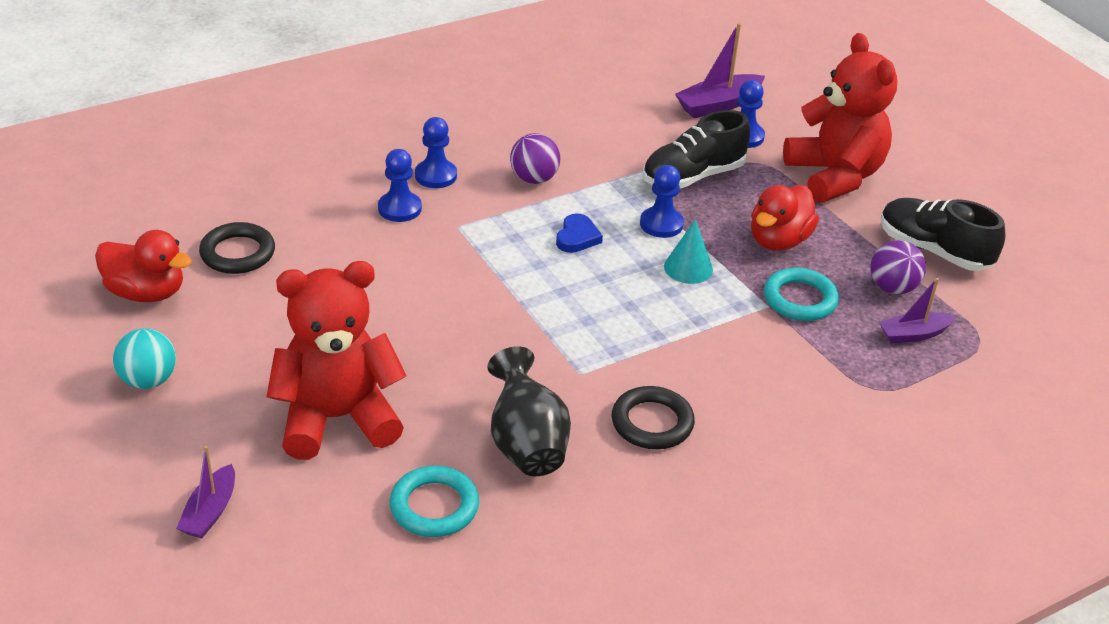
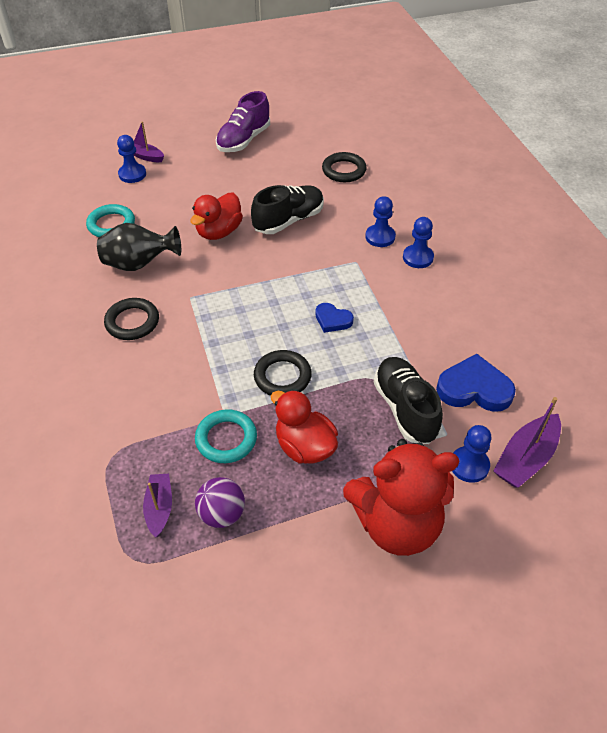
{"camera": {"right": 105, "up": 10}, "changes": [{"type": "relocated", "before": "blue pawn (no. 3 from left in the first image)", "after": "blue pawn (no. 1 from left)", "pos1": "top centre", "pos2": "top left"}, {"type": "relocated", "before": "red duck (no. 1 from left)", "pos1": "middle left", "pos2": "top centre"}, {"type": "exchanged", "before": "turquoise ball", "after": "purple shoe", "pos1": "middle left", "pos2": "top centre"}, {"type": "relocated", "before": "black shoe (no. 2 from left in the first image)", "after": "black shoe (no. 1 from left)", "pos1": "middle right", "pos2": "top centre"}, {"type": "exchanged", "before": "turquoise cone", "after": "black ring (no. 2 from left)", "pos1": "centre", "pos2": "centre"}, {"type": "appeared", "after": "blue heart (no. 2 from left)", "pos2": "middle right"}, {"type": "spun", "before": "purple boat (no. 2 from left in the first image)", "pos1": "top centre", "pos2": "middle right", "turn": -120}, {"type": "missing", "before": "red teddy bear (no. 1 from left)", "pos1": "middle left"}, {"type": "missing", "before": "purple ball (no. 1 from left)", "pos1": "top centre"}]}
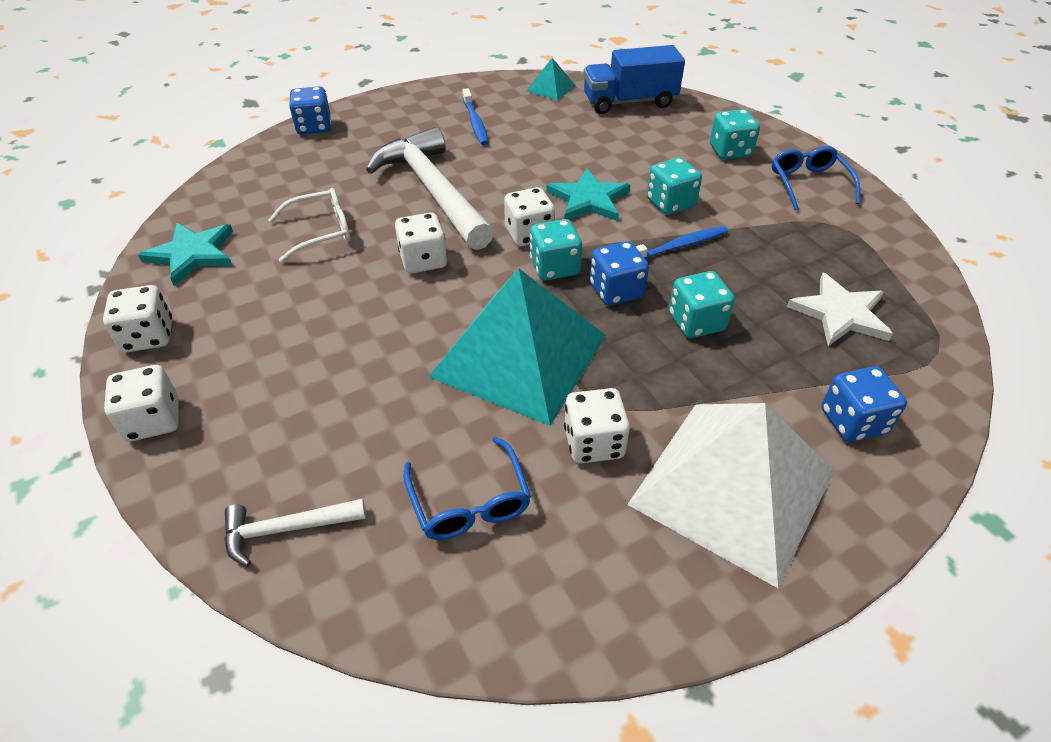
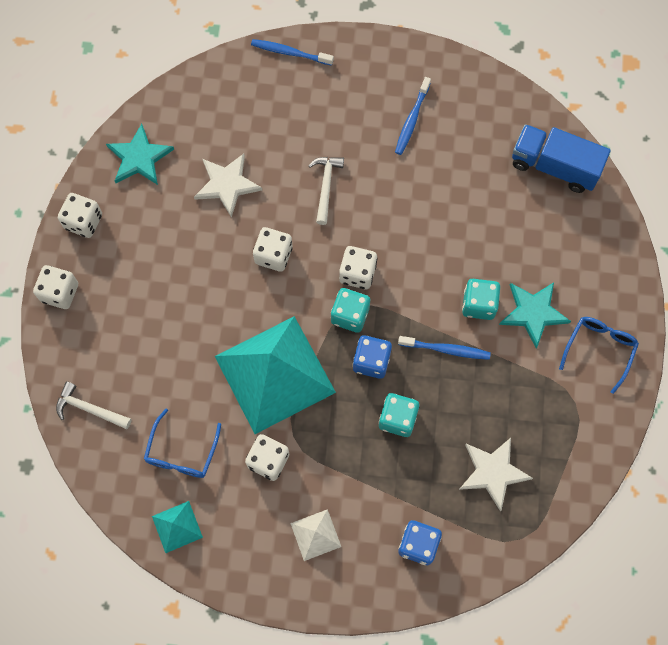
{"camera": {"right": 35, "up": 25}, "changes": [{"type": "relocated", "before": "turquoise pyramid (no. 2 from left in the first image)", "after": "turquoise pyramid (no. 1 from left)", "pos1": "top centre", "pos2": "bottom left"}, {"type": "exchanged", "before": "white glasses", "after": "white star (no. 1 from left)", "pos1": "top left", "pos2": "top centre"}, {"type": "exchanged", "before": "blue dice (no. 1 from left)", "after": "blue toothbrush (no. 1 from left)", "pos1": "top left", "pos2": "top centre"}, {"type": "size", "before": "white pyramid", "pos1": "bottom right", "pos2": "bottom centre", "scale": 0.42}, {"type": "size", "before": "white hammer (no. 2 from left)", "pos1": "top centre", "pos2": "top centre", "scale": 0.48}, {"type": "relocated", "before": "turquoise star (no. 2 from left)", "pos1": "top centre", "pos2": "middle right"}, {"type": "missing", "before": "turquoise dice (no. 4 from left)", "pos1": "top right"}]}
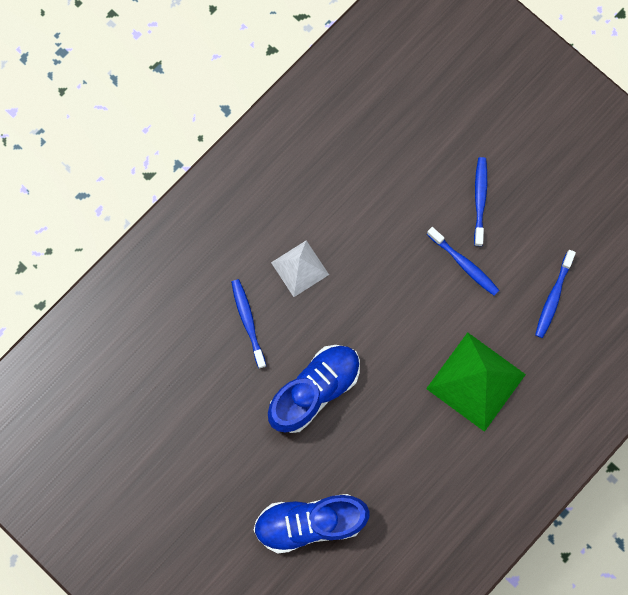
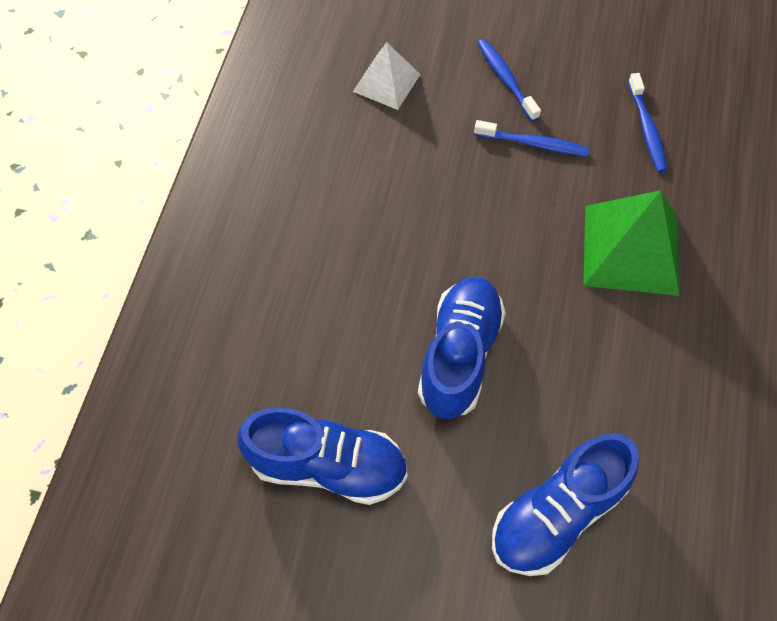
{"camera": {"right": -30, "up": -15}, "changes": [{"type": "appeared", "after": "blue shoe (no. 1 from left)", "pos2": "bottom centre"}, {"type": "relocated", "before": "white pyramid", "pos1": "centre", "pos2": "top centre"}, {"type": "missing", "before": "blue toothbrush (no. 1 from left)", "pos1": "centre"}]}
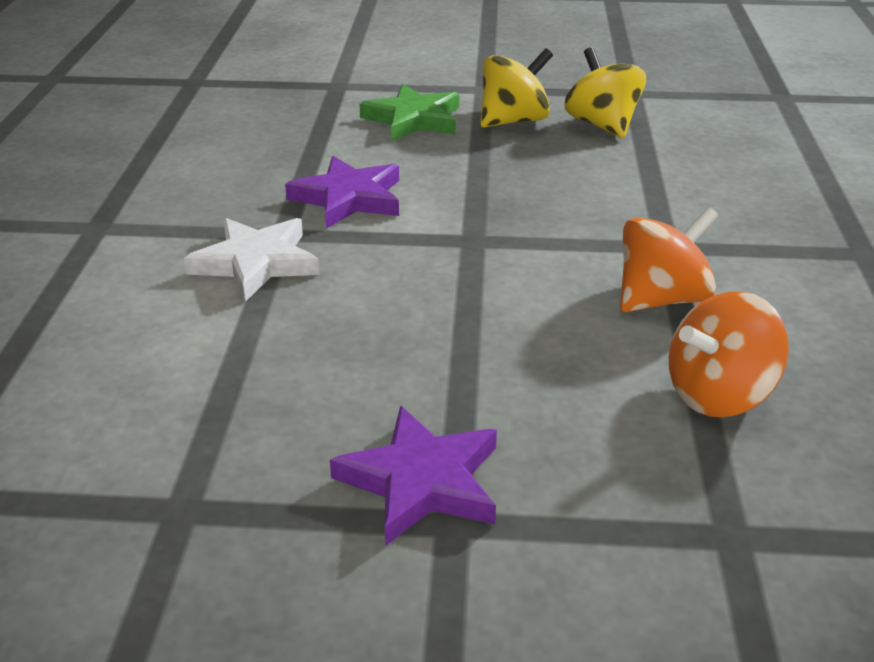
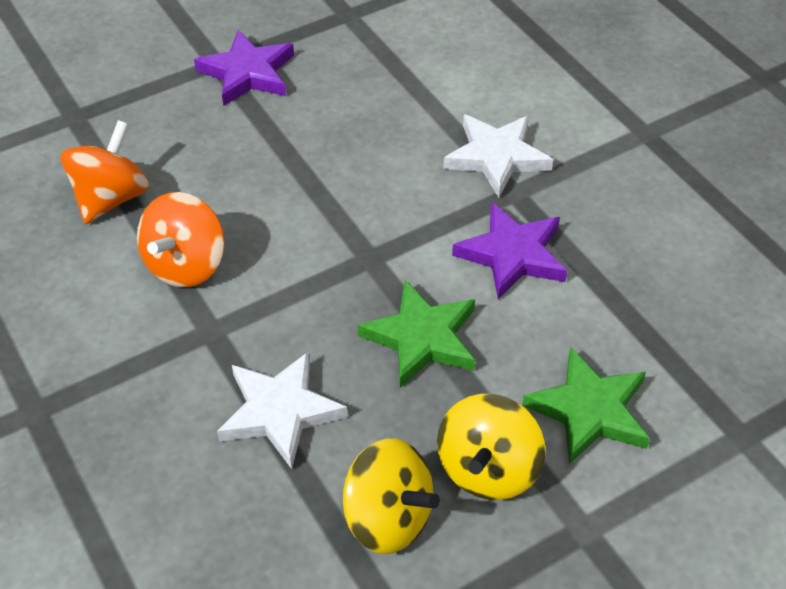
{"camera": {"right": 145, "up": 15}, "changes": [{"type": "appeared", "after": "white star (no. 1 from left)", "pos2": "bottom centre"}, {"type": "appeared", "after": "green star (no. 1 from left)", "pos2": "centre"}]}
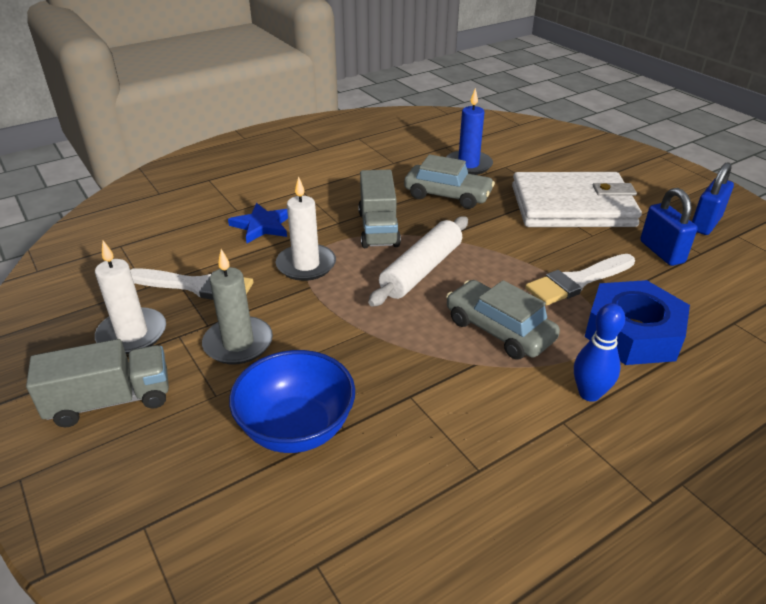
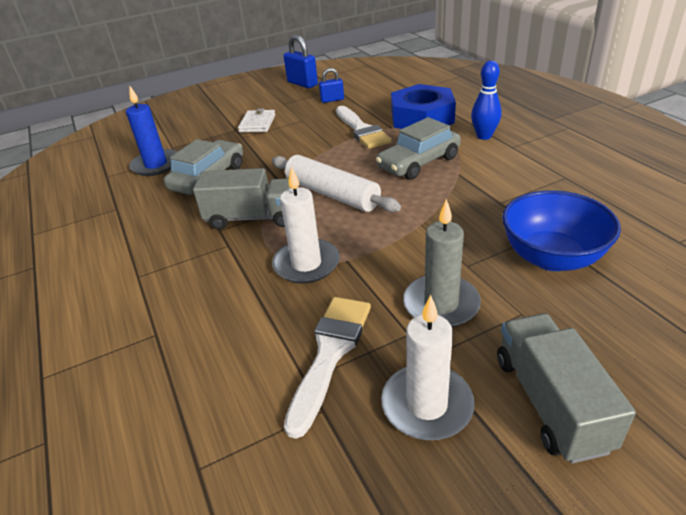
{"camera": {"right": -80, "up": 0}, "changes": [{"type": "size", "before": "white wallet", "pos1": "top right", "pos2": "top centre", "scale": 0.42}, {"type": "size", "before": "blue padlock (no. 1 from left in the first image)", "pos1": "middle right", "pos2": "top centre", "scale": 0.63}, {"type": "missing", "before": "blue star", "pos1": "centre"}]}
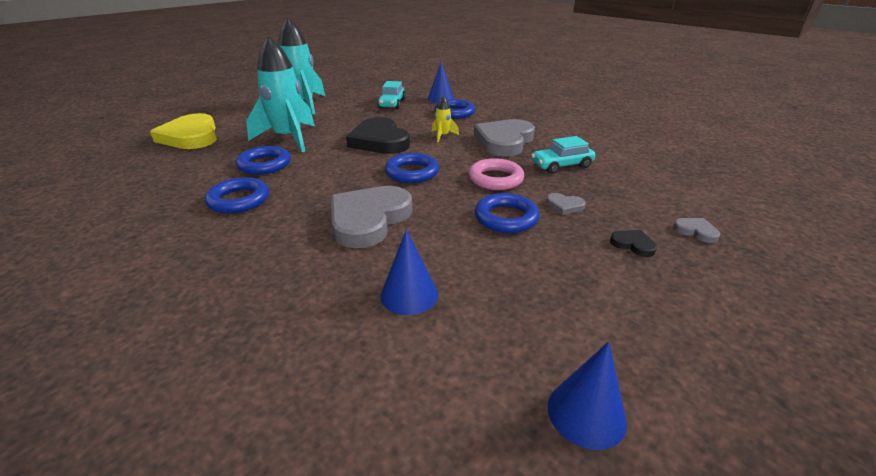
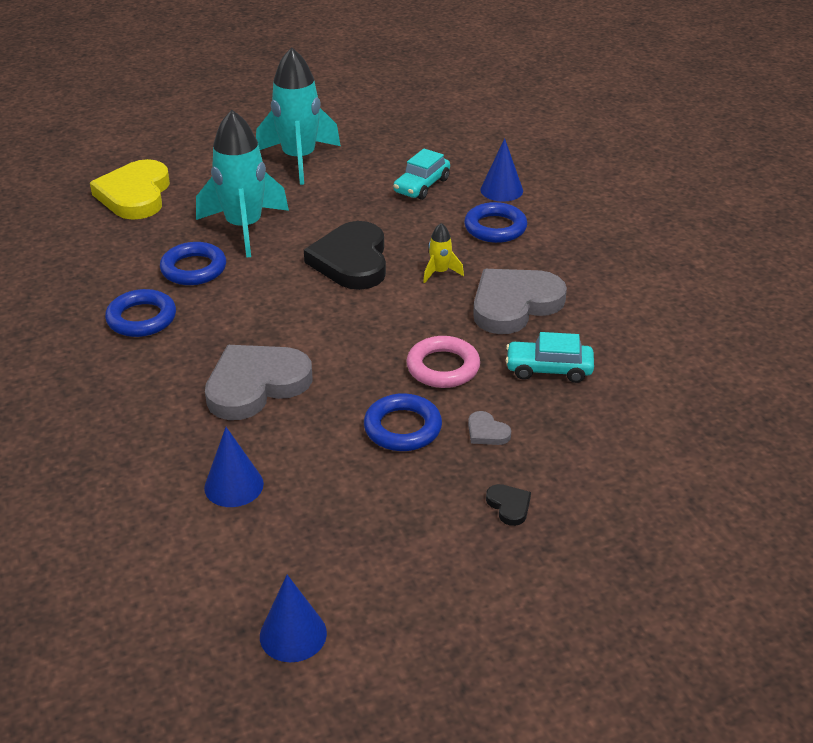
{"camera": {"right": 25, "up": 5}, "changes": [{"type": "missing", "before": "blue ring (no. 3 from left)", "pos1": "centre"}, {"type": "missing", "before": "grey heart (no. 4 from left)", "pos1": "middle right"}]}
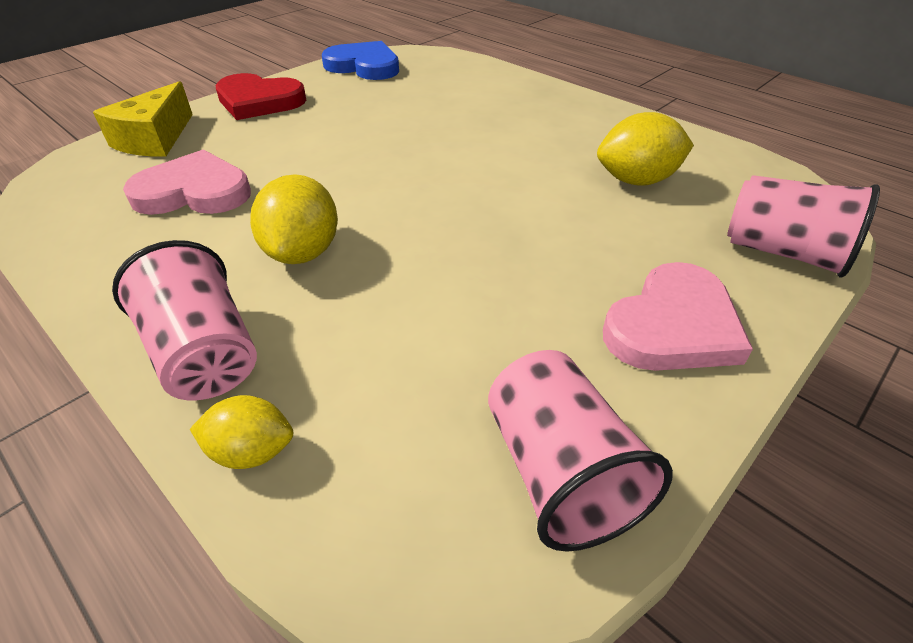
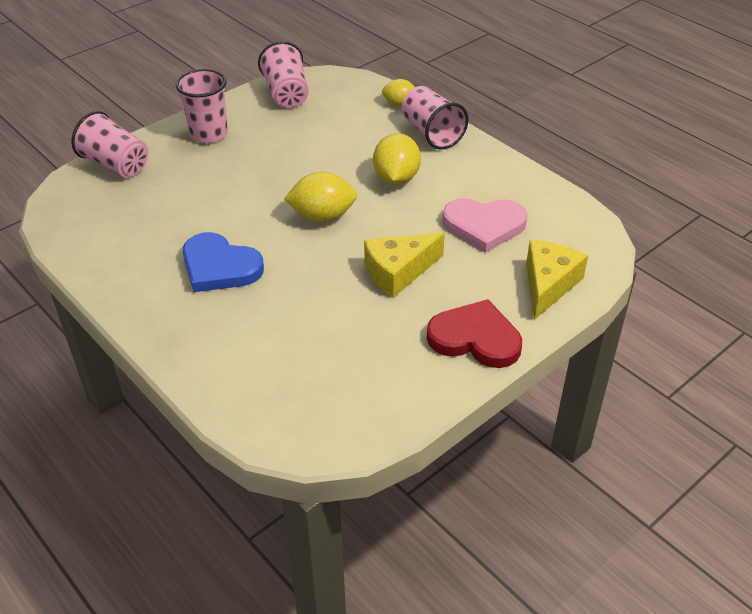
{"camera": {"right": -175, "up": 0}, "changes": [{"type": "exchanged", "before": "pink heart (no. 2 from left)", "after": "pink cup (no. 2 from left)", "pos1": "middle right", "pos2": "top left"}, {"type": "relocated", "before": "blue heart", "pos1": "top centre", "pos2": "middle left"}, {"type": "relocated", "before": "yellow lemon (no. 3 from left in the first image)", "after": "yellow lemon (no. 1 from left)", "pos1": "top right", "pos2": "top centre"}, {"type": "appeared", "after": "yellow cheese (no. 1 from left)", "pos2": "centre"}]}
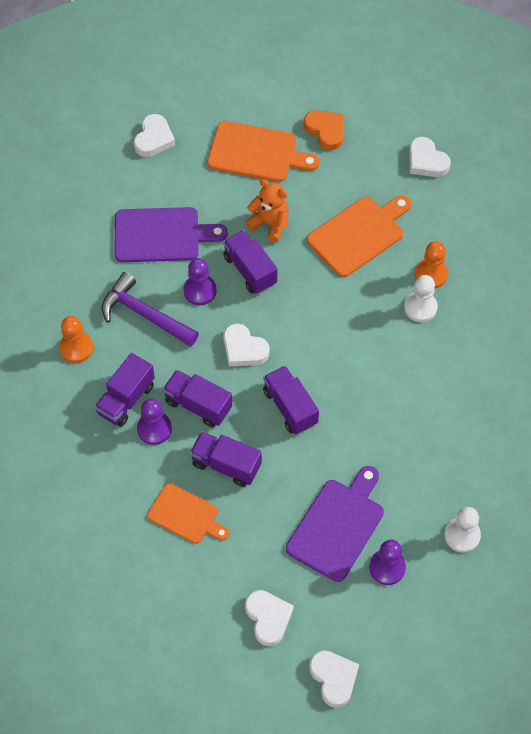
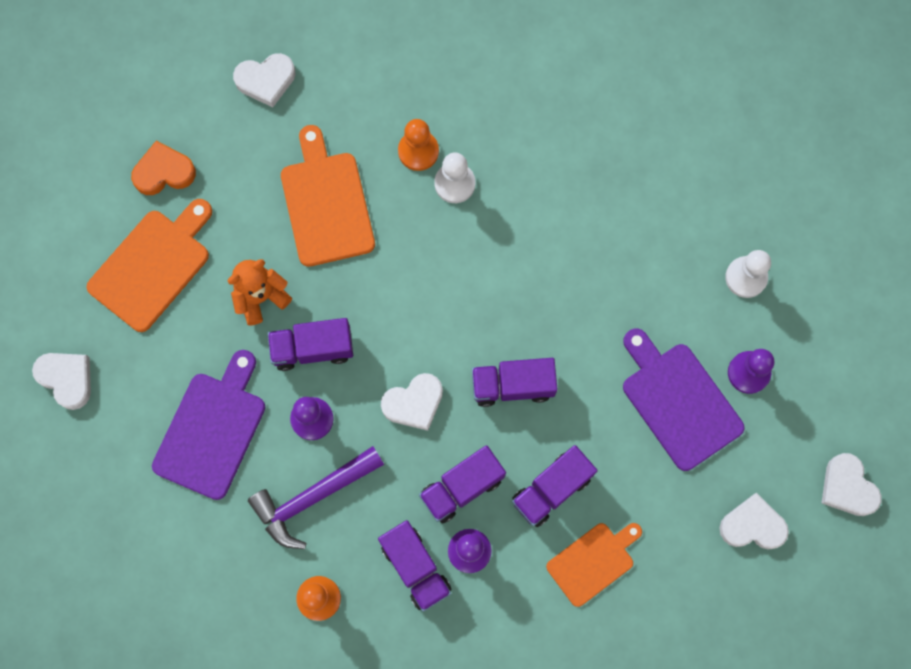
{"camera": {"right": -65, "up": 15}, "changes": [{"type": "spun", "before": "white heart (no. 4 from left in the first image)", "pos1": "bottom centre", "pos2": "bottom right", "turn": -120}]}
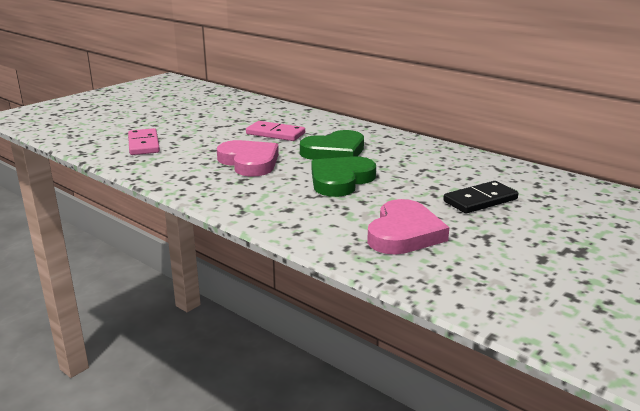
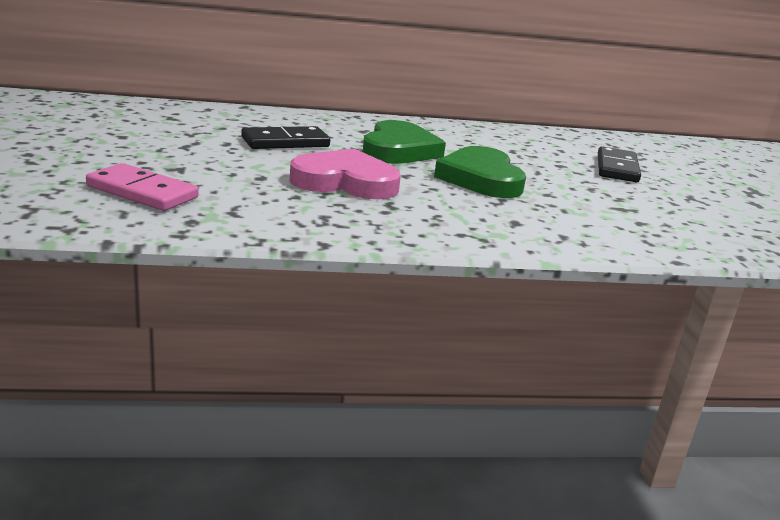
{"camera": {"right": -50, "up": 0}, "changes": [{"type": "colour", "before": "pink domino (no. 2 from left)", "after": "black domino (no. 1 from left)", "pos1": "top centre", "pos2": "top centre"}, {"type": "missing", "before": "pink heart (no. 2 from left)", "pos1": "centre"}]}
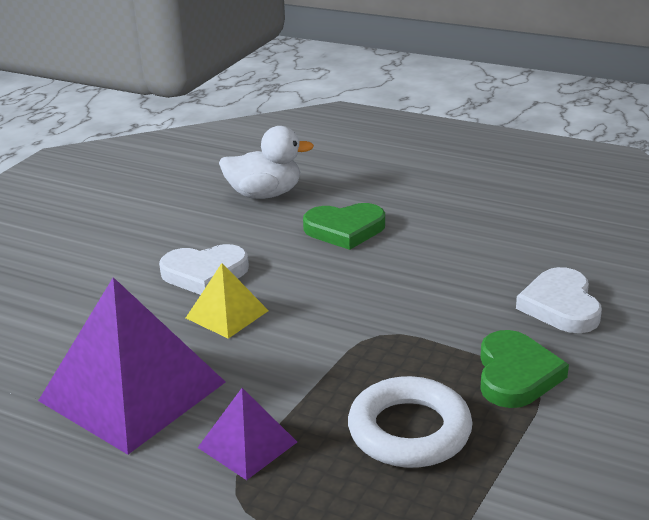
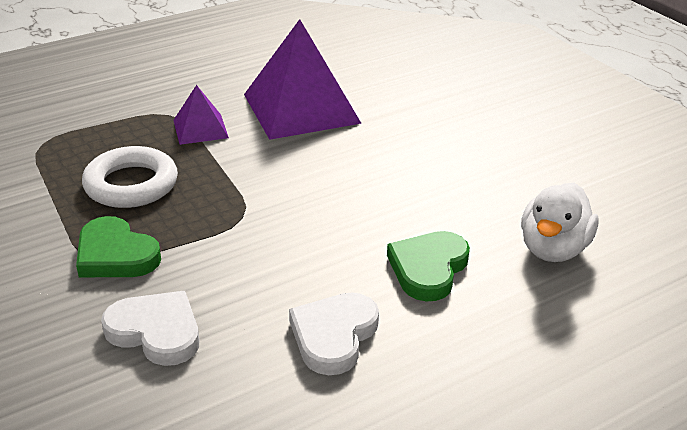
{"camera": {"right": 120, "up": 5}, "changes": [{"type": "relocated", "before": "white heart (no. 1 from left in the first image)", "after": "white heart (no. 2 from left)", "pos1": "middle left", "pos2": "bottom centre"}, {"type": "missing", "before": "yellow pyramid", "pos1": "centre"}]}
